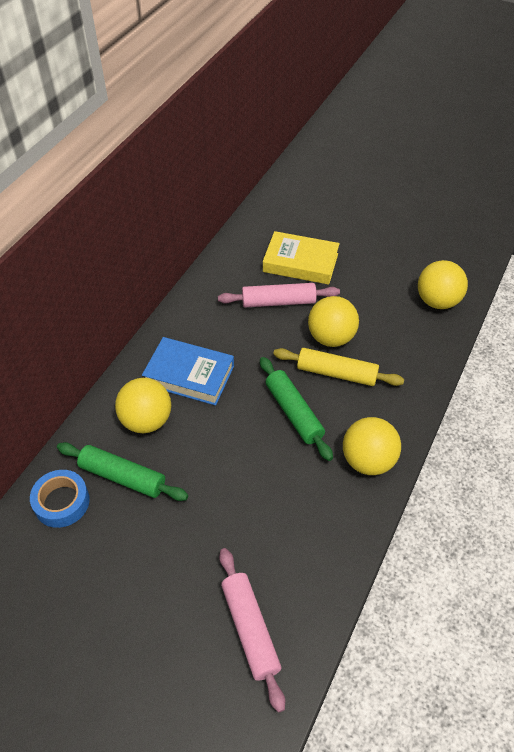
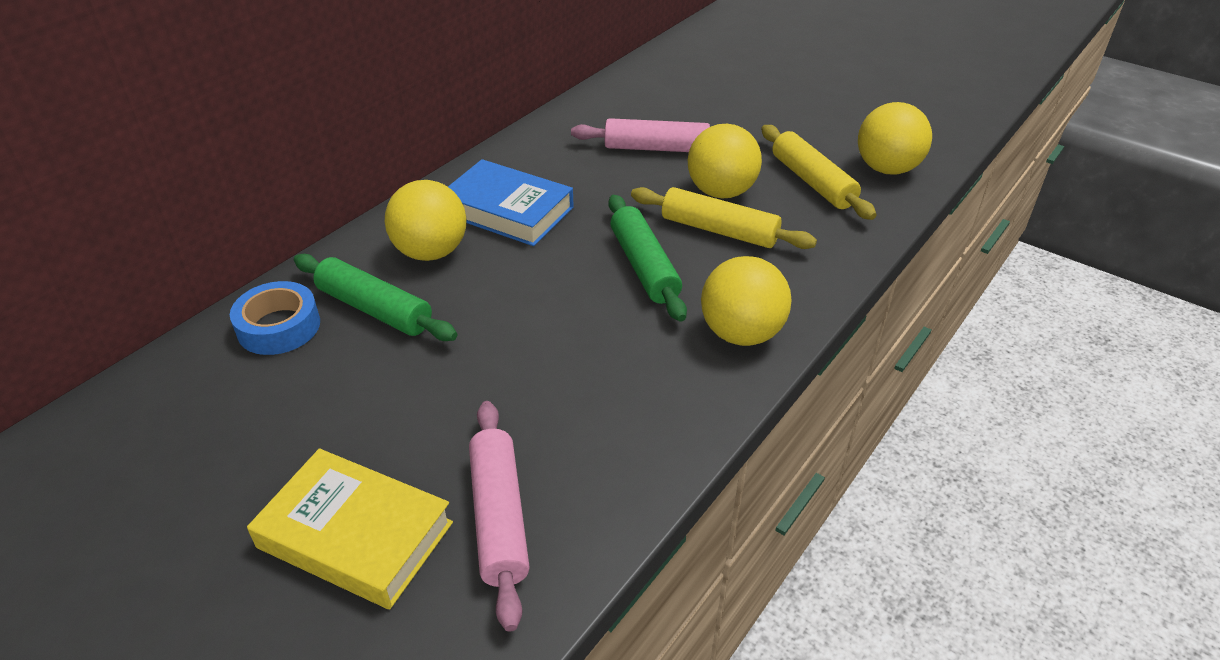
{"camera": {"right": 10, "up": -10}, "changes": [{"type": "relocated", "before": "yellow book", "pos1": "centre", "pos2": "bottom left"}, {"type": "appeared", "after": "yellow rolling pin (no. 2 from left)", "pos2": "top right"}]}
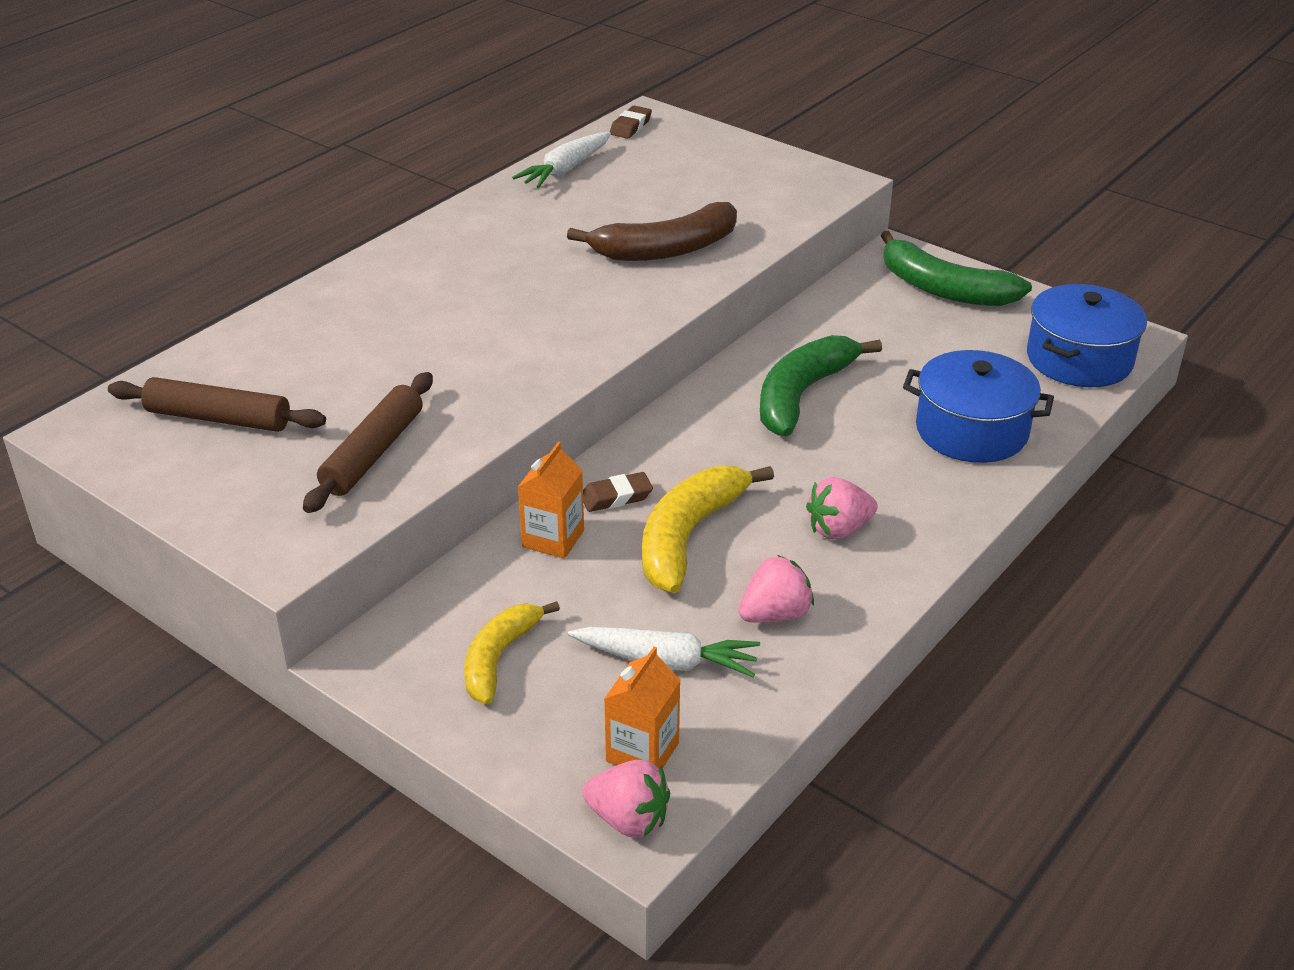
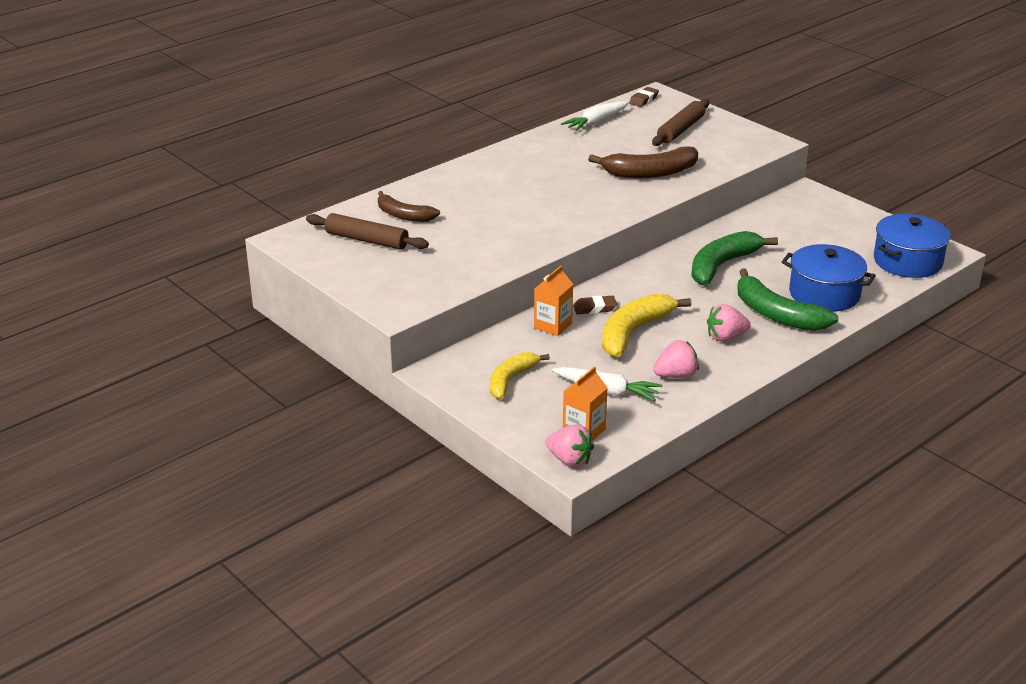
{"camera": {"right": 10, "up": -5}, "changes": [{"type": "appeared", "after": "brown banana (no. 1 from left)", "pos2": "top centre"}, {"type": "relocated", "before": "brown rolling pin (no. 2 from left)", "pos1": "middle left", "pos2": "top centre"}, {"type": "relocated", "before": "green banana (no. 2 from left)", "pos1": "top right", "pos2": "middle right"}]}
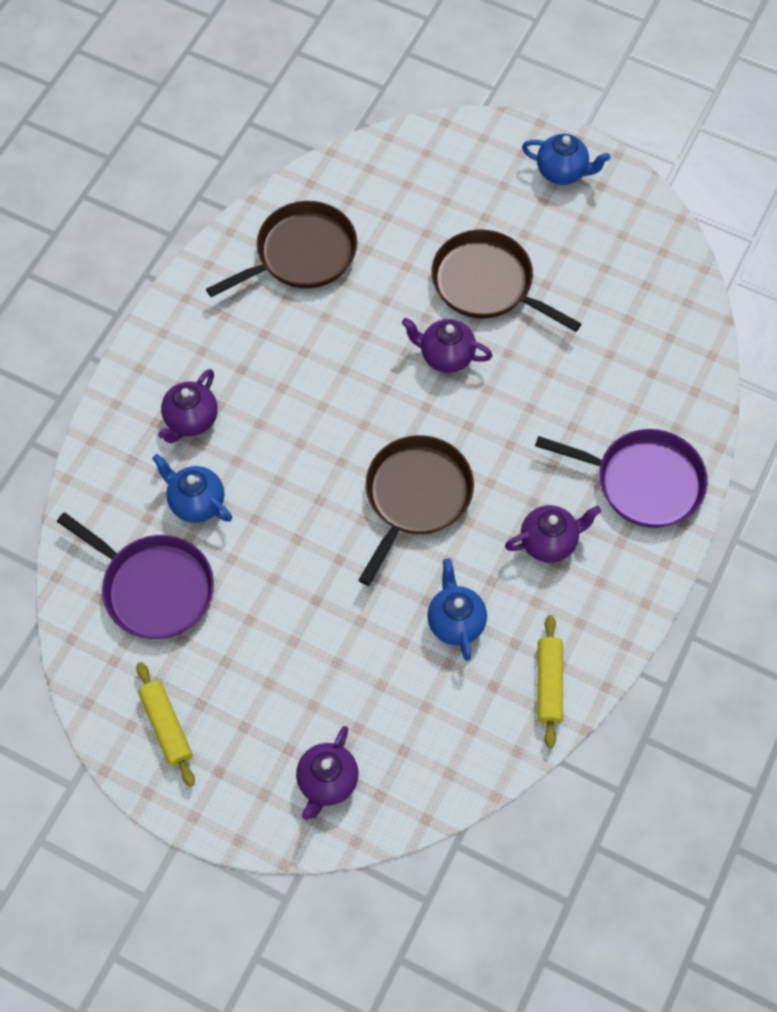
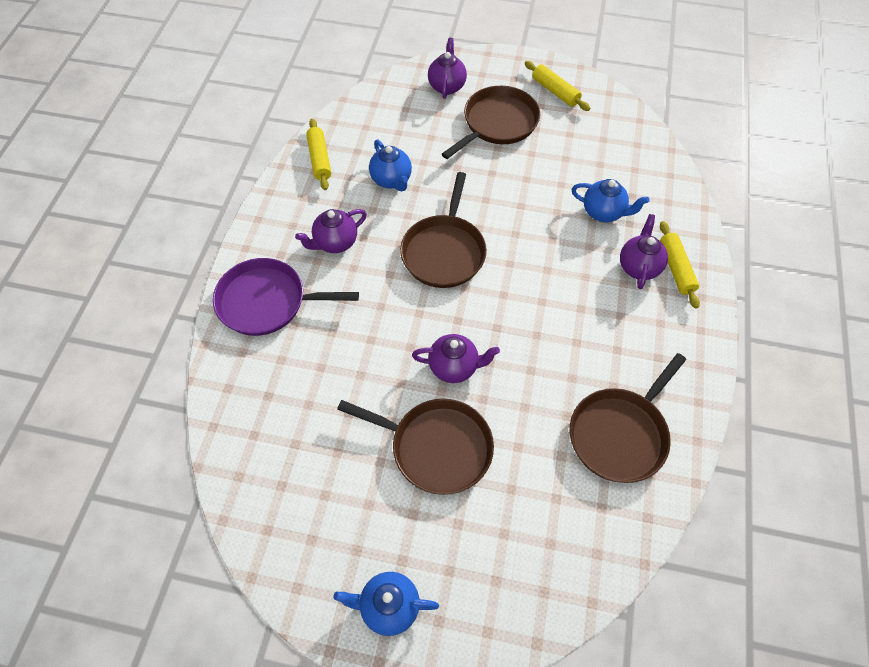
{"camera": {"right": 165, "up": -5}, "changes": [{"type": "appeared", "after": "brown pan (no. 3 from left)", "pos2": "top centre"}, {"type": "appeared", "after": "yellow rolling pin (no. 3 from left)", "pos2": "middle right"}, {"type": "missing", "before": "purple pan (no. 1 from left)", "pos1": "middle left"}]}
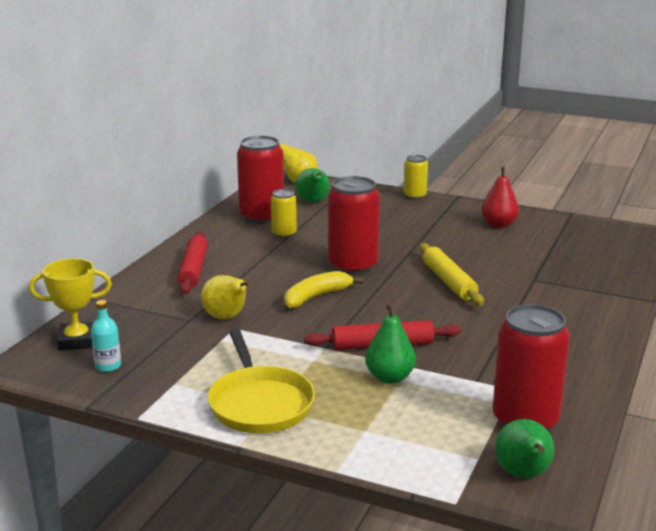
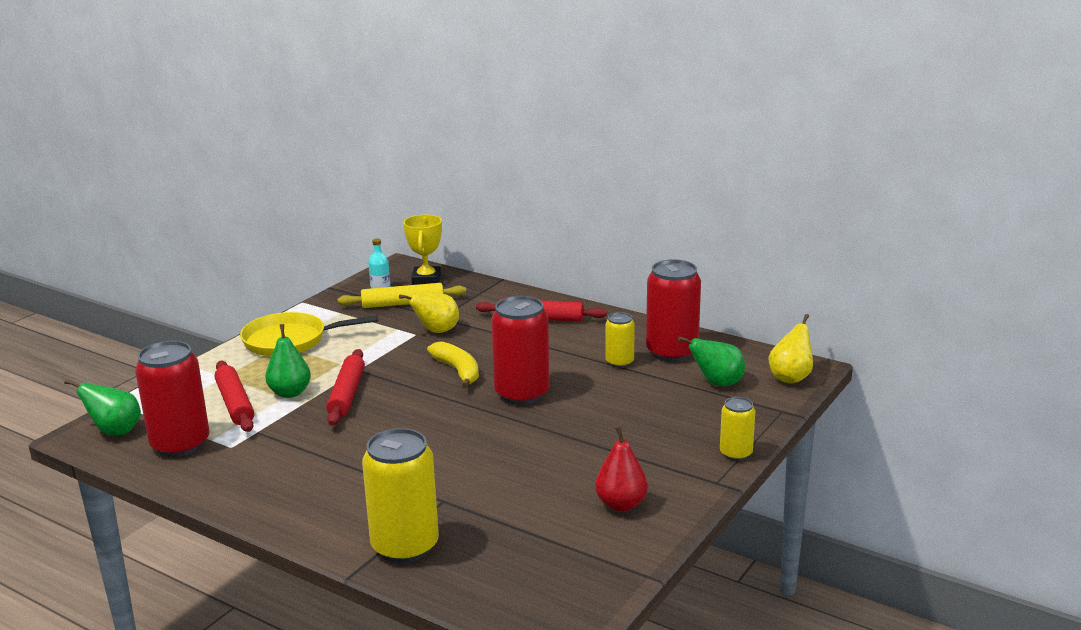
{"camera": {"right": 100, "up": 0}, "changes": [{"type": "appeared", "after": "red rolling pin (no. 1 from left)", "pos2": "middle left"}, {"type": "relocated", "before": "yellow rolling pin", "pos1": "middle right", "pos2": "centre"}, {"type": "appeared", "after": "yellow can (no. 1 from left)", "pos2": "bottom centre"}]}
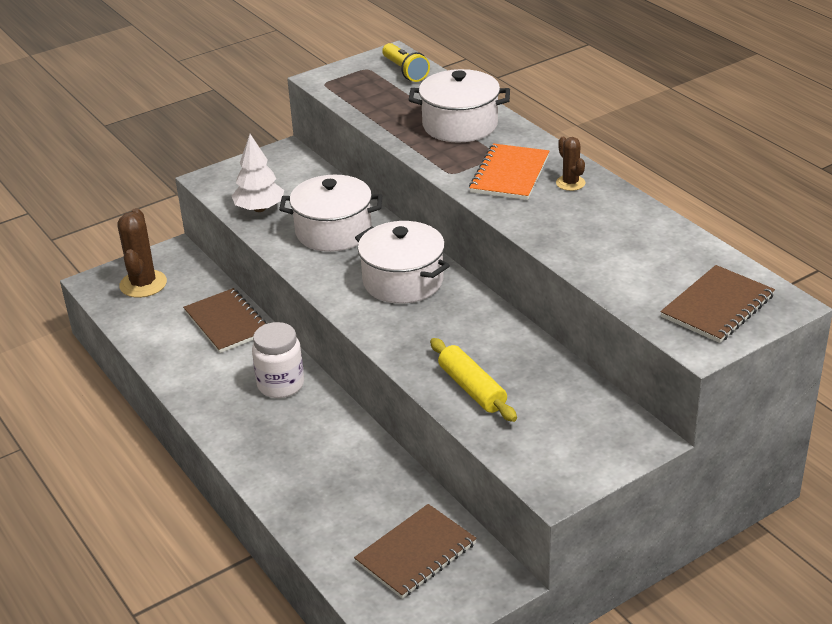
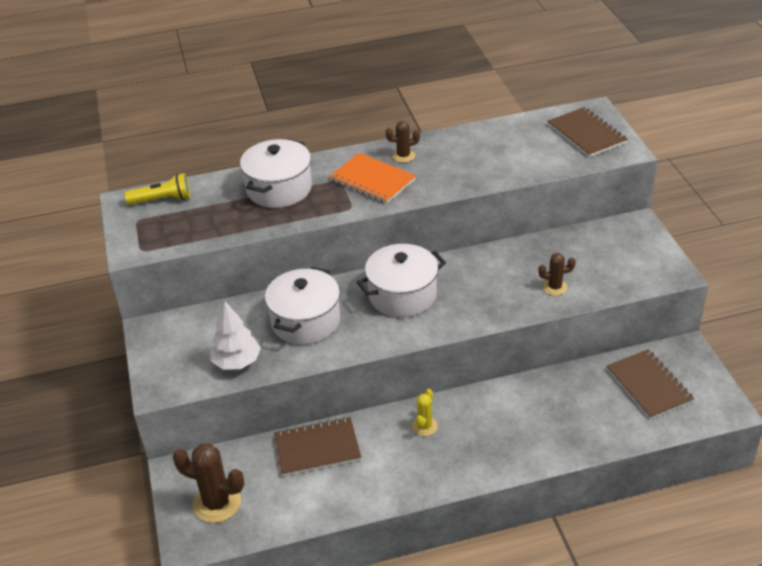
{"camera": {"right": -70, "up": 5}, "changes": [{"type": "exchanged", "before": "white jar", "after": "yellow cactus", "pos1": "centre", "pos2": "bottom centre"}, {"type": "exchanged", "before": "yellow rolling pin", "after": "brown cactus (no. 3 from left)", "pos1": "centre", "pos2": "middle right"}]}
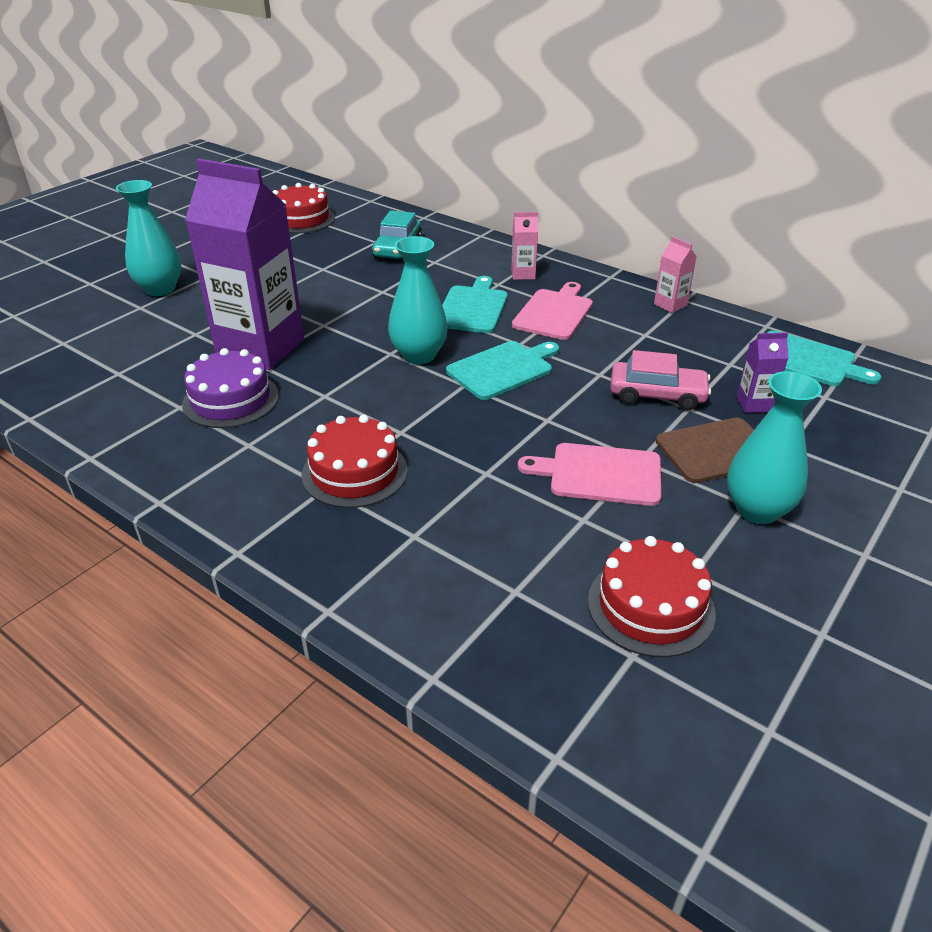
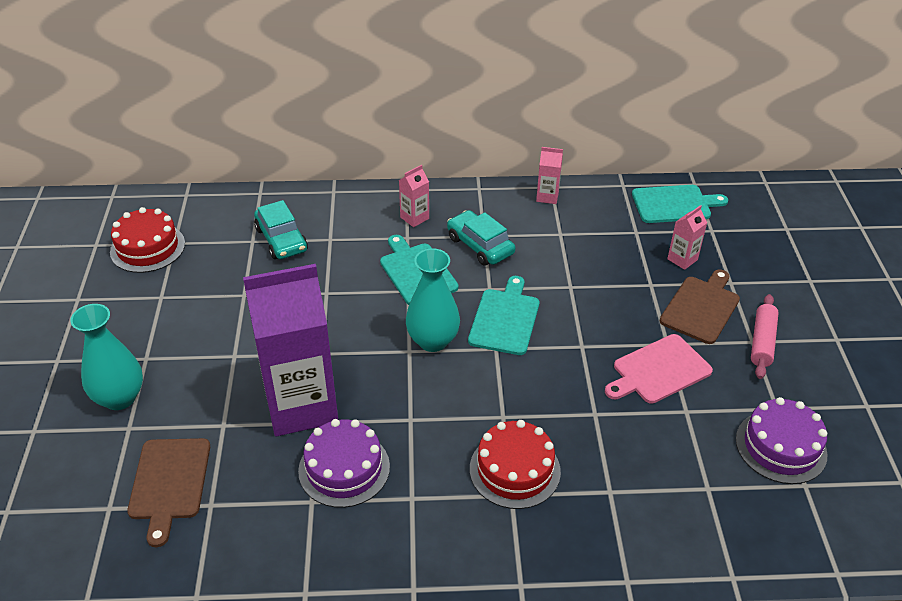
{"camera": {"right": -40, "up": 5}, "changes": [{"type": "appeared", "after": "brown cutting board (no. 1 from left)", "pos2": "bottom left"}, {"type": "exchanged", "before": "pink cutting board (no. 1 from left)", "after": "turquoise car (no. 2 from left)", "pos1": "centre", "pos2": "centre"}, {"type": "colour", "before": "purple carton (no. 2 from left)", "after": "pink carton (no. 3 from left)", "pos1": "middle right", "pos2": "middle right"}, {"type": "colour", "before": "red cake (no. 3 from left)", "after": "purple cake (no. 2 from left)", "pos1": "middle right", "pos2": "bottom right"}, {"type": "exchanged", "before": "turquoise vase (no. 3 from left)", "after": "pink rolling pin", "pos1": "middle right", "pos2": "middle right"}, {"type": "missing", "before": "pink car", "pos1": "middle right"}]}
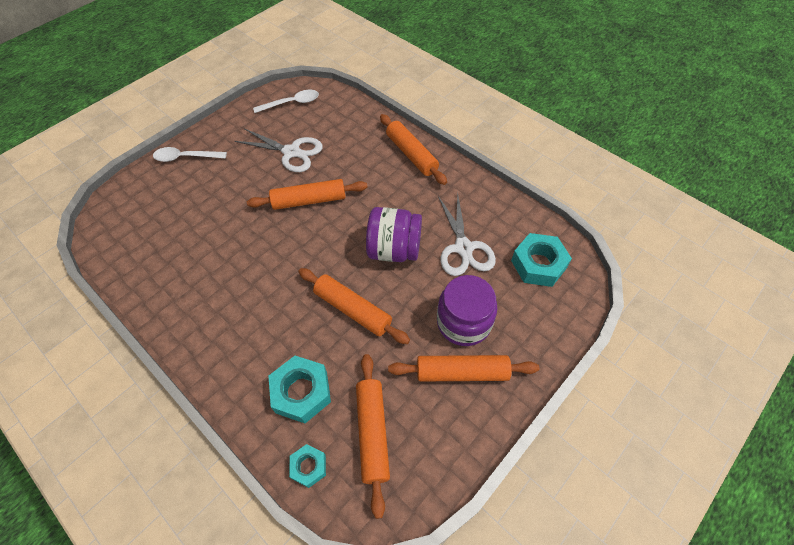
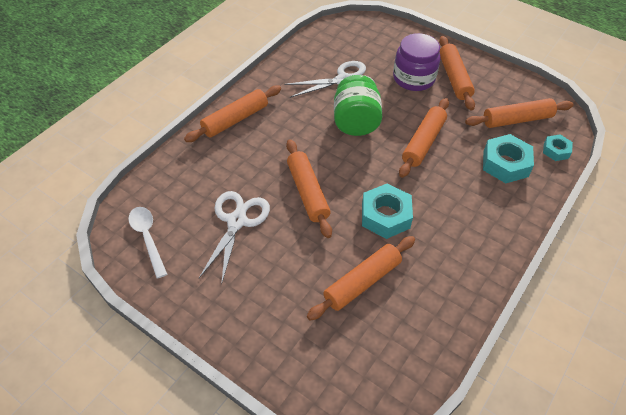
{"camera": {"right": -100, "up": -5}, "changes": [{"type": "appeared", "after": "orange rolling pin (no. 3 from left)", "pos2": "bottom centre"}, {"type": "colour", "before": "purple jar (no. 1 from left)", "after": "green jar", "pos1": "centre", "pos2": "top centre"}, {"type": "relocated", "before": "turquoise nut (no. 3 from left in the first image)", "after": "turquoise nut (no. 1 from left)", "pos1": "middle right", "pos2": "centre"}, {"type": "missing", "before": "white spoon (no. 1 from left)", "pos1": "top left"}]}
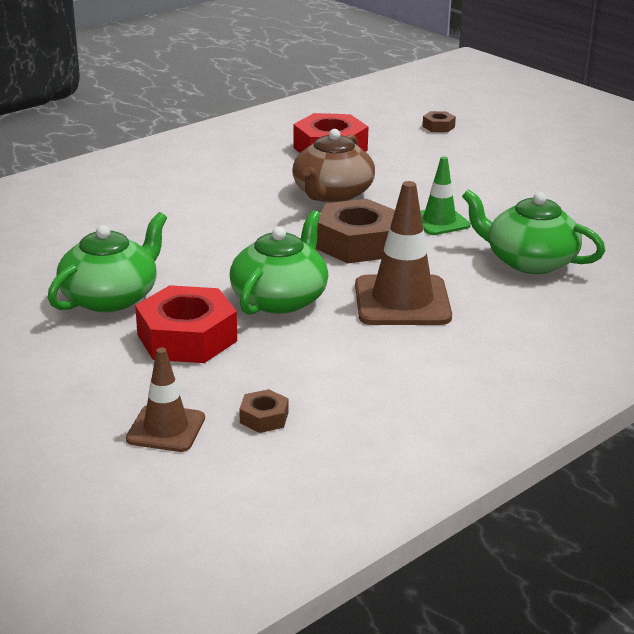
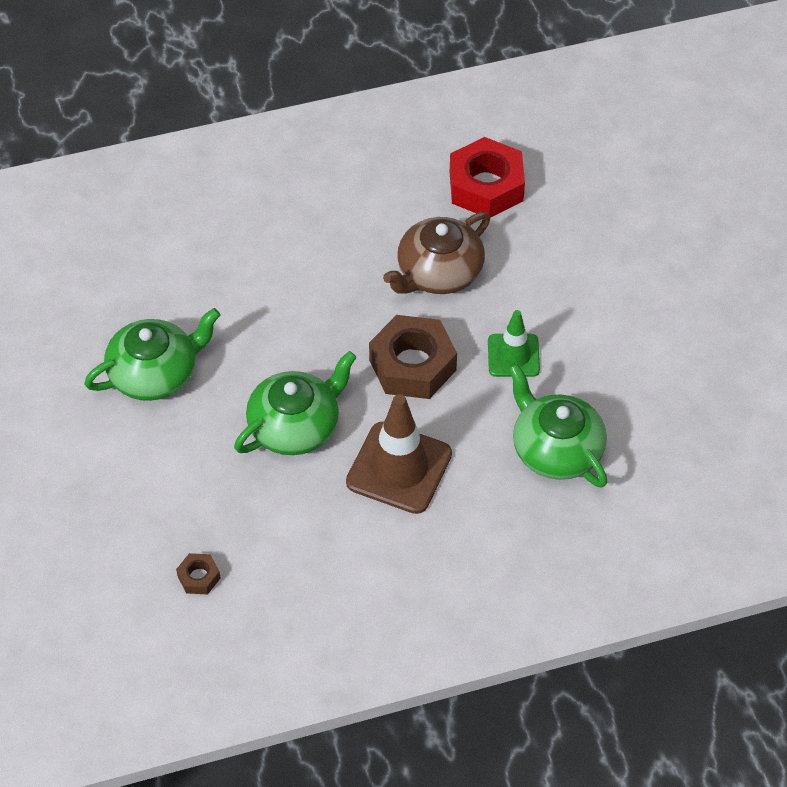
{"camera": {"right": 25, "up": 25}, "changes": [{"type": "missing", "before": "brown traffic cone (no. 1 from left)", "pos1": "middle left"}, {"type": "missing", "before": "red nut (no. 1 from left)", "pos1": "middle left"}, {"type": "missing", "before": "brown nut (no. 3 from left)", "pos1": "top right"}]}
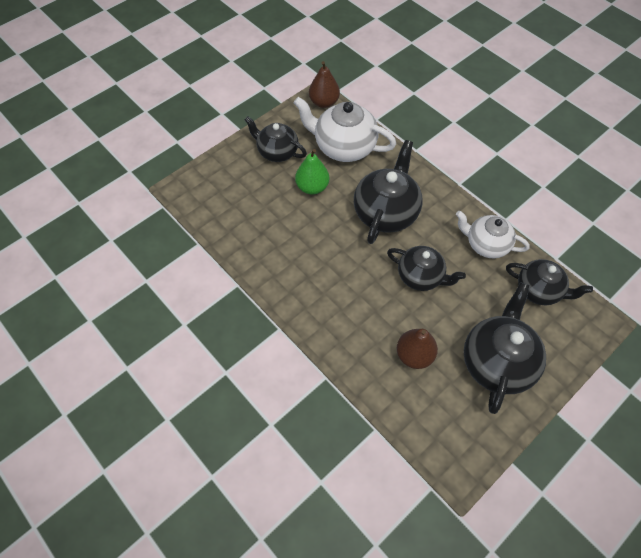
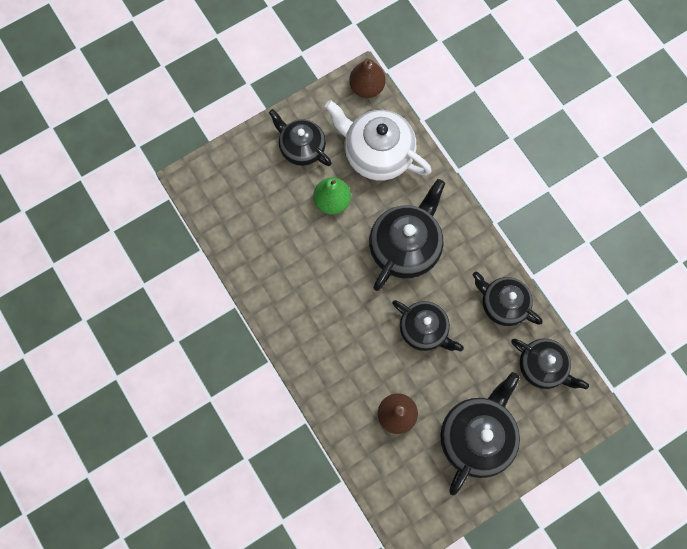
{"camera": {"right": 10, "up": 15}, "changes": [{"type": "colour", "before": "white teapot (no. 2 from left)", "after": "black teapot (no. 5 from left)", "pos1": "middle right", "pos2": "middle right"}]}
